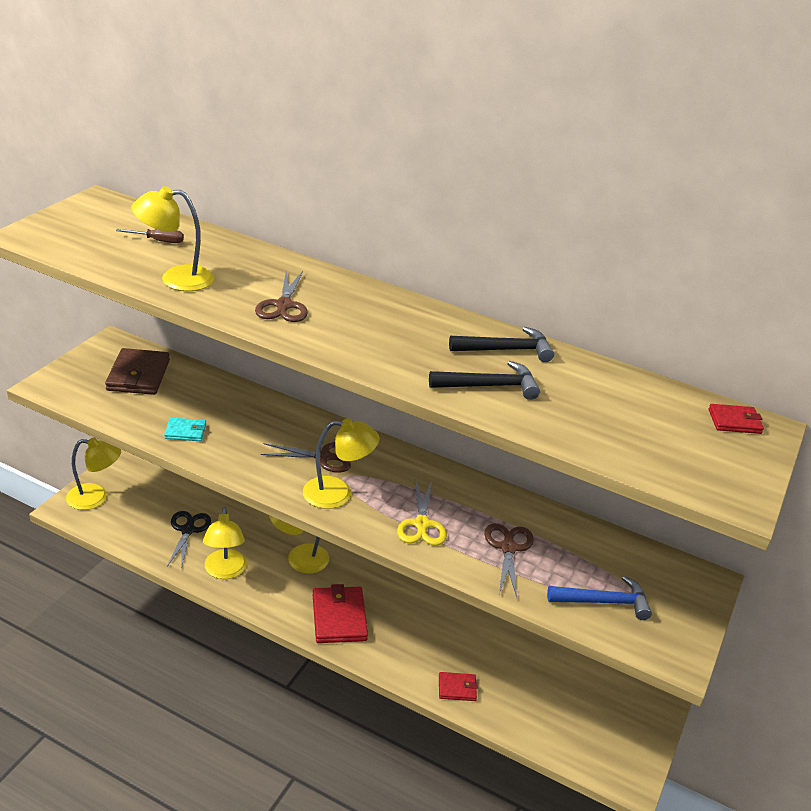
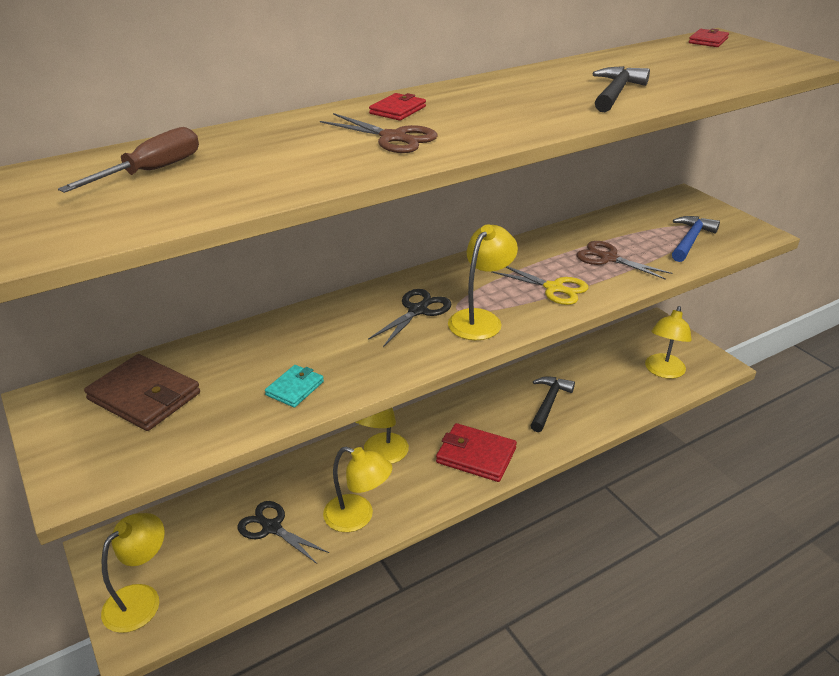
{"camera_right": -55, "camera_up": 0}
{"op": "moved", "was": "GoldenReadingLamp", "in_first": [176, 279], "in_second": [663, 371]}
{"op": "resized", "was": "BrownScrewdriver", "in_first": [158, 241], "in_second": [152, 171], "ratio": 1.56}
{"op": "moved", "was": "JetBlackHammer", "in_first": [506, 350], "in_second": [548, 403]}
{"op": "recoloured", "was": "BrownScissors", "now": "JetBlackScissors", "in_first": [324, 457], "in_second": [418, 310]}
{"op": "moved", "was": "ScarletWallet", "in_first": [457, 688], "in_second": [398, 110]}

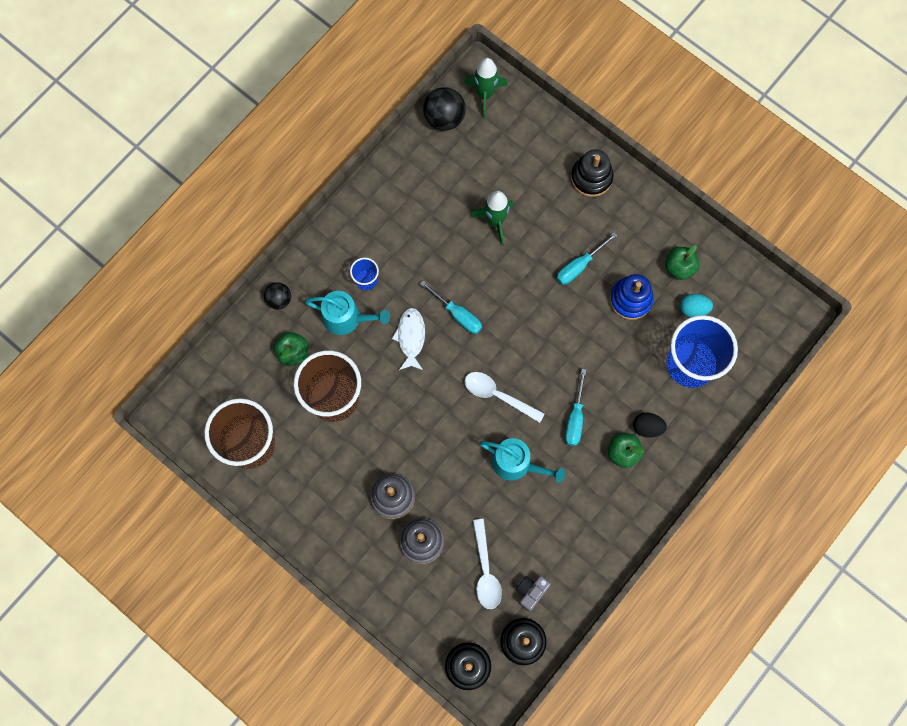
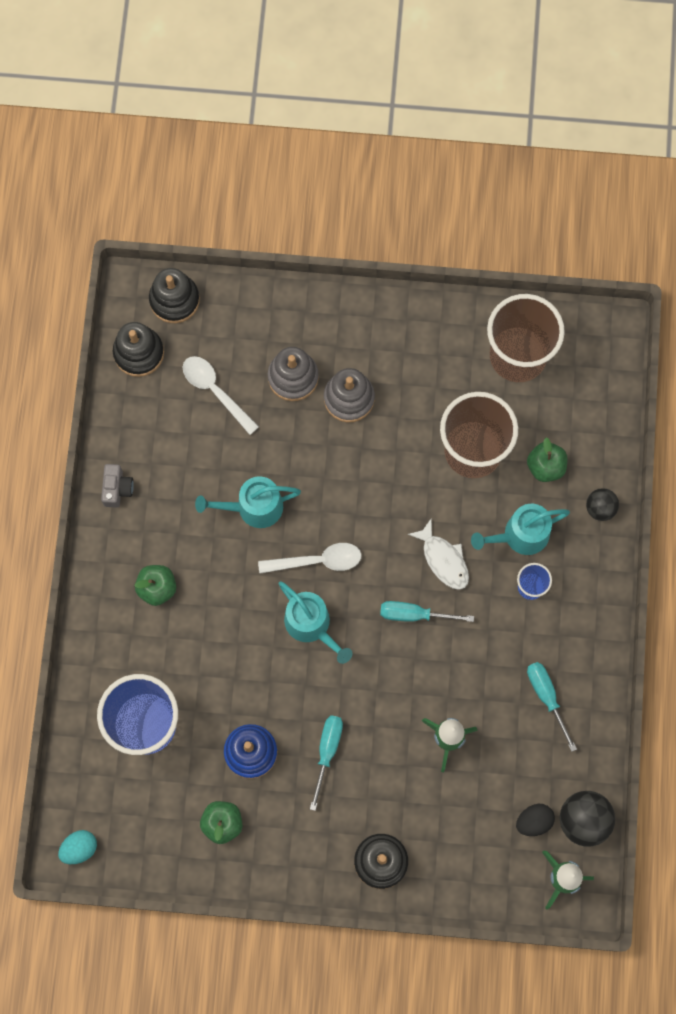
{"camera_right": 145, "camera_up": 0}
{"op": "moved", "was": "AquaEgg", "in_first": [693, 309], "in_second": [79, 848]}
{"op": "moved", "was": "AquaScrewdriver", "in_first": [575, 418], "in_second": [546, 697]}
{"op": "moved", "was": "JetBlackEgg", "in_first": [647, 427], "in_second": [533, 821]}
{"op": "moved", "was": "GrayPhotoCamera", "in_first": [531, 592], "in_second": [117, 489]}
{"op": "added", "now": "AquaWateringCan", "in_second": [311, 625]}

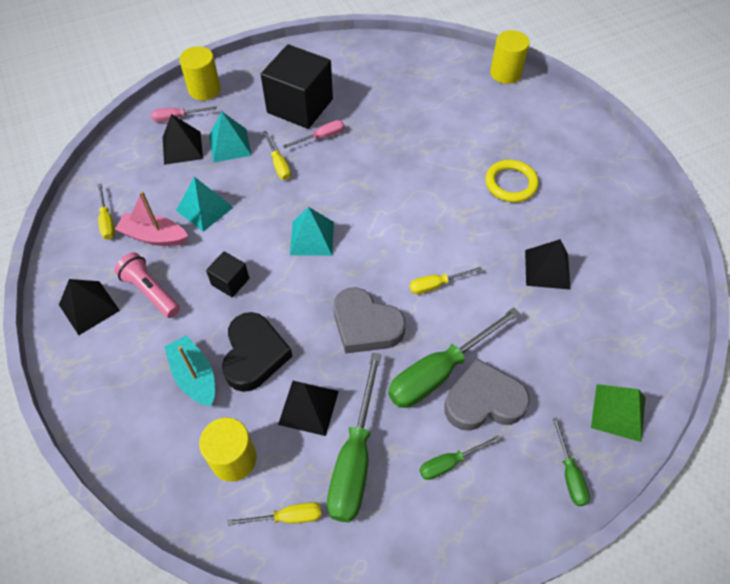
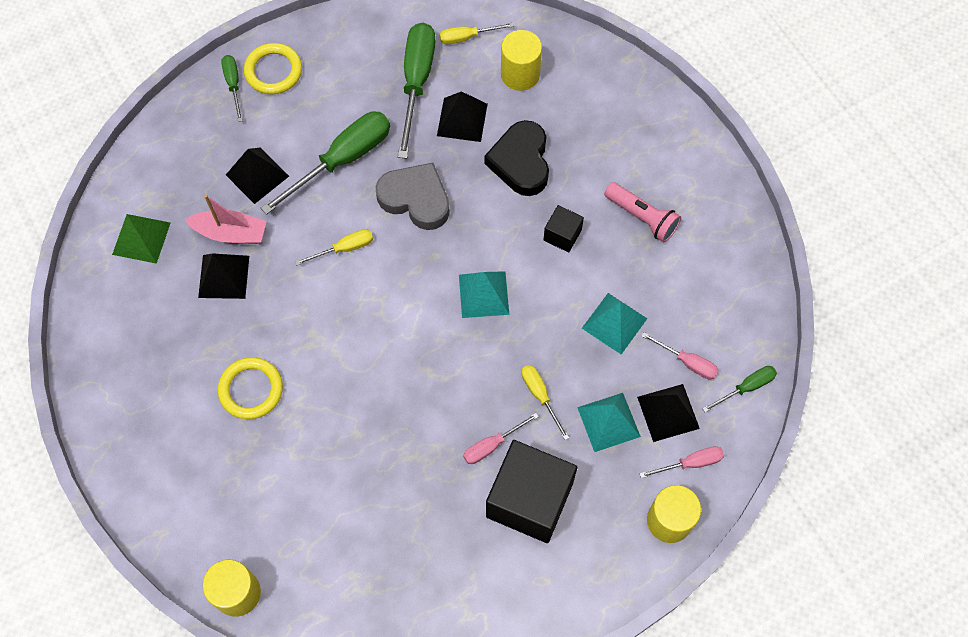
{"camera_right": 175, "camera_up": 10}
{"op": "removed", "was": "GoldenScrewdriver", "in_first": [107, 221]}
{"op": "moved", "was": "RosyBoat", "in_first": [154, 236], "in_second": [231, 233]}
{"op": "moved", "was": "JetBlackSolidPyramid", "in_first": [89, 307], "in_second": [257, 175]}
{"op": "removed", "was": "AquaBoat", "in_first": [194, 376]}
{"op": "removed", "was": "GrayLoveHeart", "in_first": [483, 401]}
{"op": "moved", "was": "LeafGreenSolidPyramid", "in_first": [618, 412], "in_second": [141, 238]}
{"op": "moved", "was": "LeafGreenScrewdriver", "in_first": [449, 463], "in_second": [746, 387]}
{"op": "added", "now": "GoldenTorus", "in_second": [273, 71]}
{"op": "added", "now": "RosyScrewdriver", "in_second": [687, 362]}

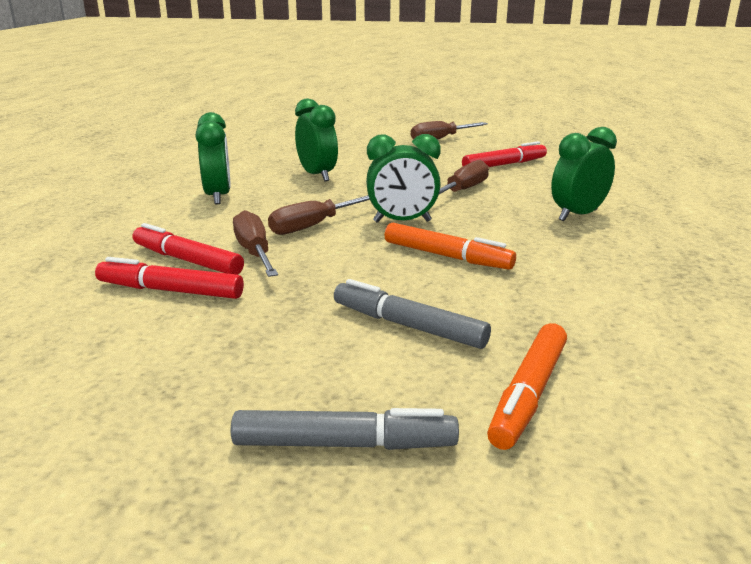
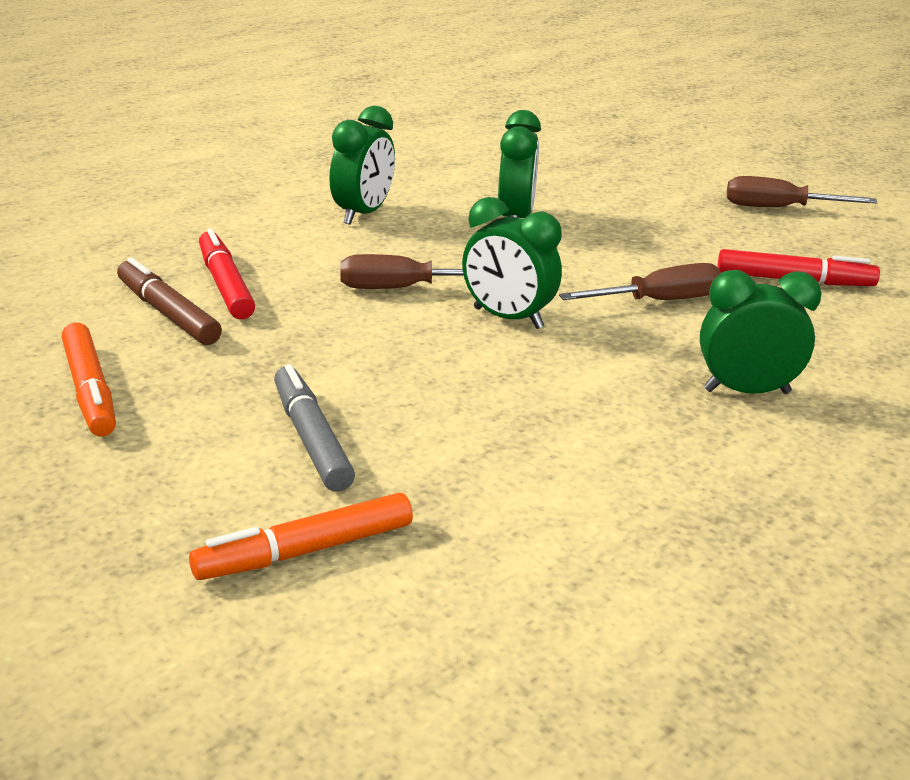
{"camera_right": 35, "camera_up": 5}
{"op": "removed", "was": "BrownScrewdriver", "in_first": [254, 252]}
{"op": "moved", "was": "BrightOrangeFeltPen", "in_first": [447, 256], "in_second": [90, 391]}
{"op": "recoloured", "was": "ScarletFeltPen", "now": "BrownFeltPen", "in_first": [170, 291], "in_second": [167, 313]}
{"op": "removed", "was": "GrayFeltPen", "in_first": [344, 444]}

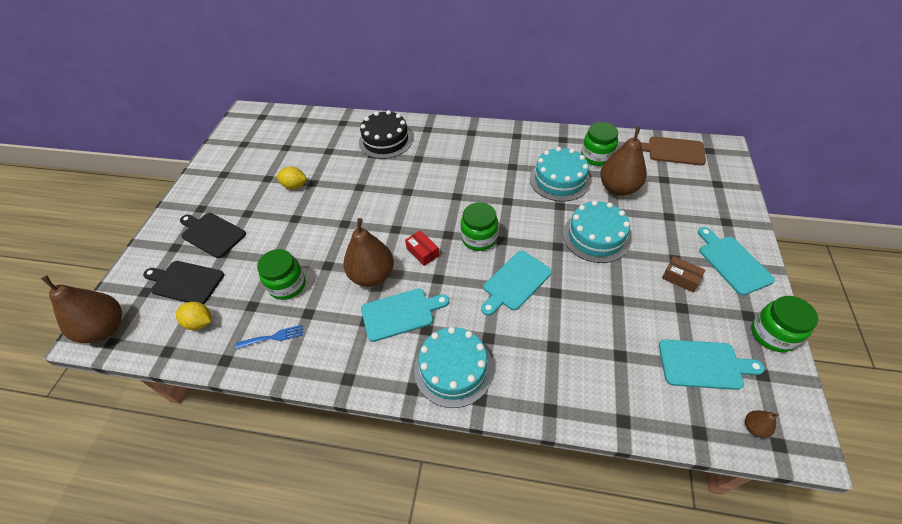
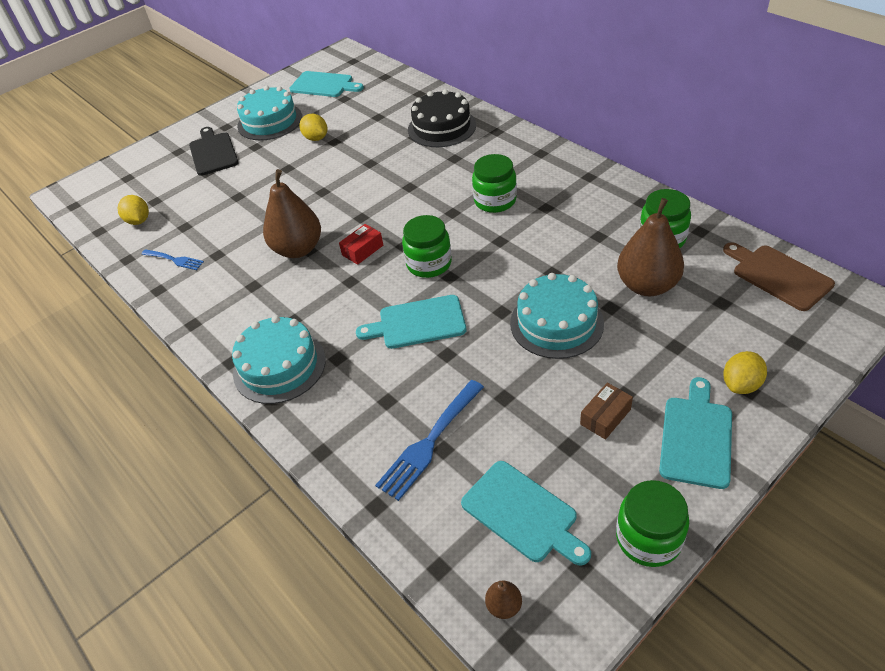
{"camera_right": 40, "camera_up": -5}
{"op": "moved", "was": "AquaLayerCake", "in_first": [559, 180], "in_second": [270, 121]}
{"op": "turned", "was": "ScarletBox", "in_first": [422, 252], "in_second": [362, 250], "clockwise": 45}
{"op": "moved", "was": "LeafGreenPreserveJar", "in_first": [287, 285], "in_second": [495, 201]}
{"op": "turned", "was": "BrownBox", "in_first": [680, 278], "in_second": [605, 417], "clockwise": 60}
{"op": "removed", "was": "JetBlackChoppingBoard", "in_first": [185, 282]}
{"op": "removed", "was": "BrownToyPear", "in_first": [105, 328]}
{"op": "moved", "was": "AquaChoppingBoard", "in_first": [400, 313], "in_second": [324, 85]}
{"op": "added", "now": "GoldenLemon", "in_second": [741, 384]}
{"op": "added", "now": "RoyalBlueDinnerFork", "in_second": [429, 442]}

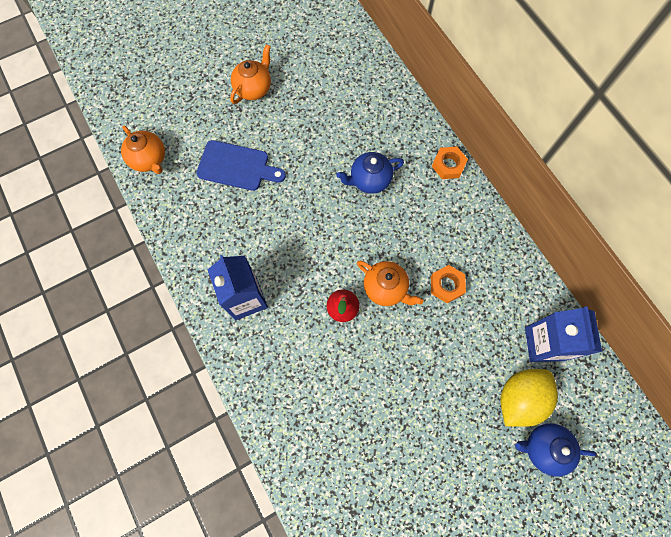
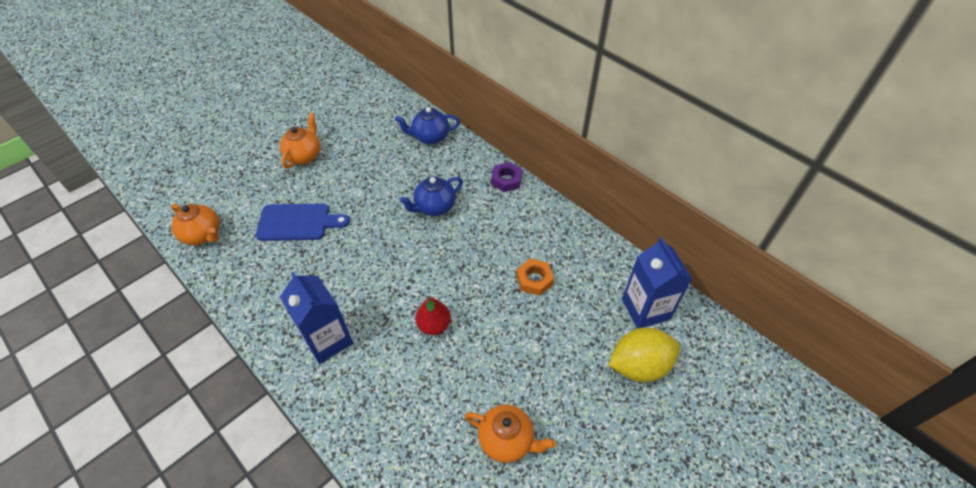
{"camera_right": -15, "camera_up": -20}
{"op": "recoloured", "was": "BrightOrangeHexNut", "now": "PurpleHexNut", "in_first": [448, 165], "in_second": [506, 180]}
{"op": "moved", "was": "BrightOrangeTeaPot", "in_first": [386, 288], "in_second": [507, 440]}
{"op": "turned", "was": "GoldenLemon", "in_first": [519, 398], "in_second": [639, 366], "clockwise": 45}
{"op": "moved", "was": "RoyalBlueTeaPot", "in_first": [544, 448], "in_second": [430, 137]}

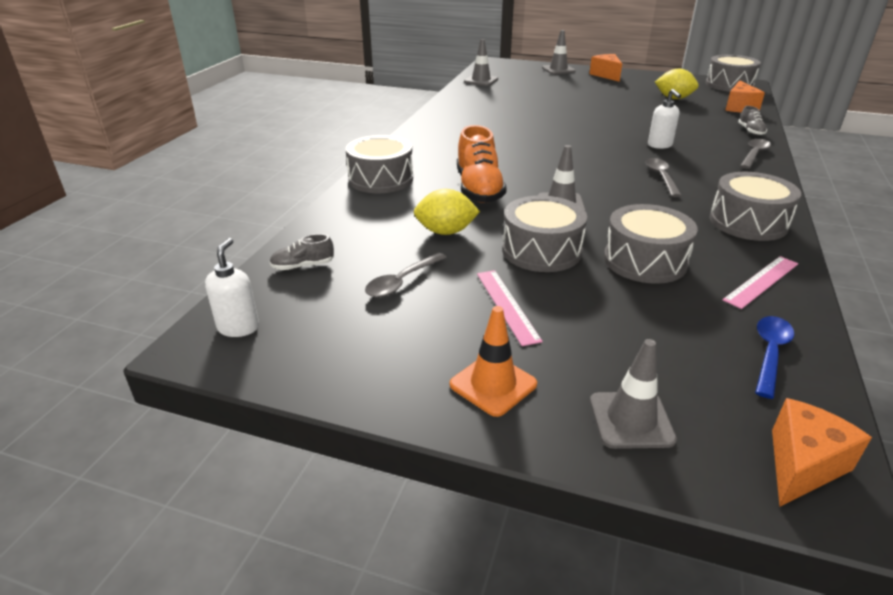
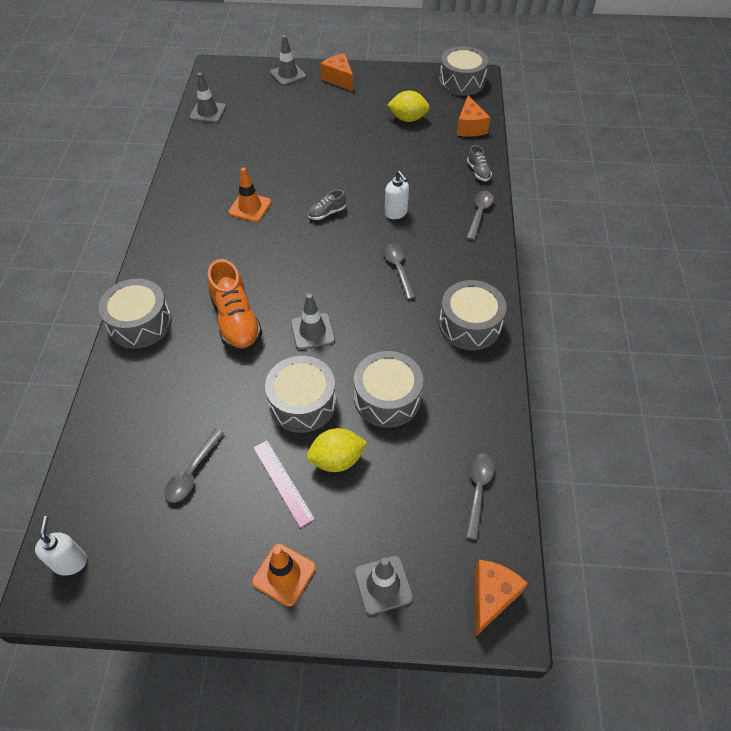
{"camera_right": -15, "camera_up": 20}
{"op": "moved", "was": "GoldenLemon", "in_first": [446, 232], "in_second": [337, 460]}
{"op": "moved", "was": "GrayLaceUpShoe", "in_first": [303, 266], "in_second": [327, 213]}
{"op": "removed", "was": "RosyMeasuringStick", "in_first": [761, 281]}
{"op": "recoloured", "was": "RoyalBlueTablespoon", "now": "GrayTablespoon", "in_first": [770, 353], "in_second": [478, 490]}
{"op": "added", "now": "BrightOrangeRoadCone", "in_second": [250, 207]}

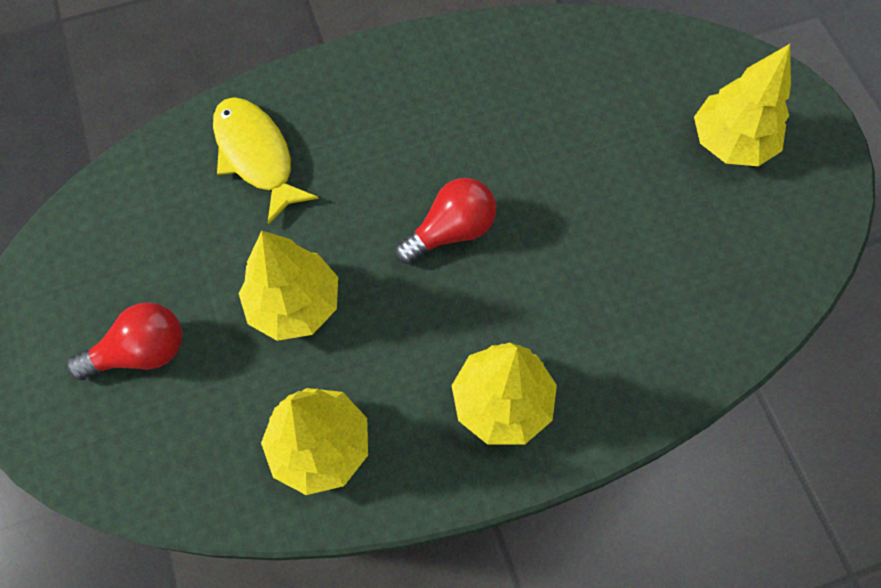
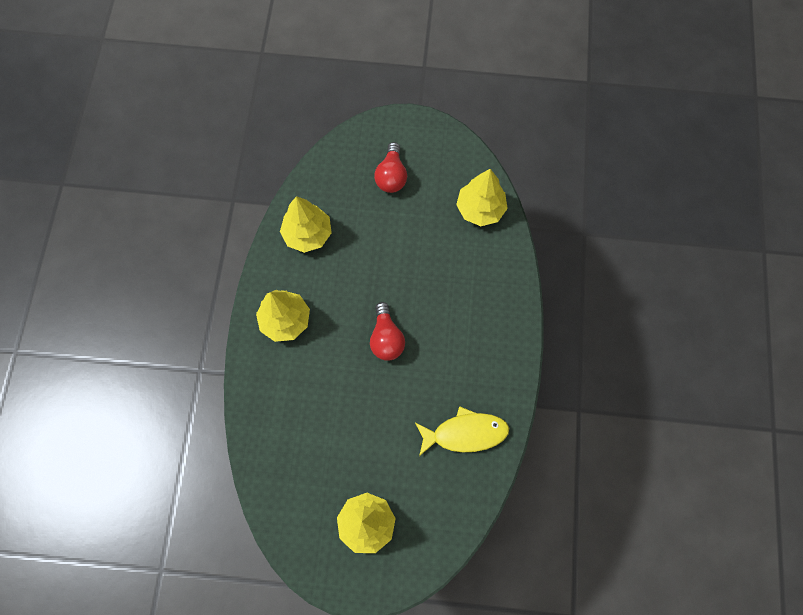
{"camera_right": 115, "camera_up": 5}
{"op": "moved", "was": "GoldenToyFish", "in_first": [257, 156], "in_second": [465, 433]}
{"op": "moved", "was": "GoldenTree", "in_first": [294, 304], "in_second": [480, 209]}

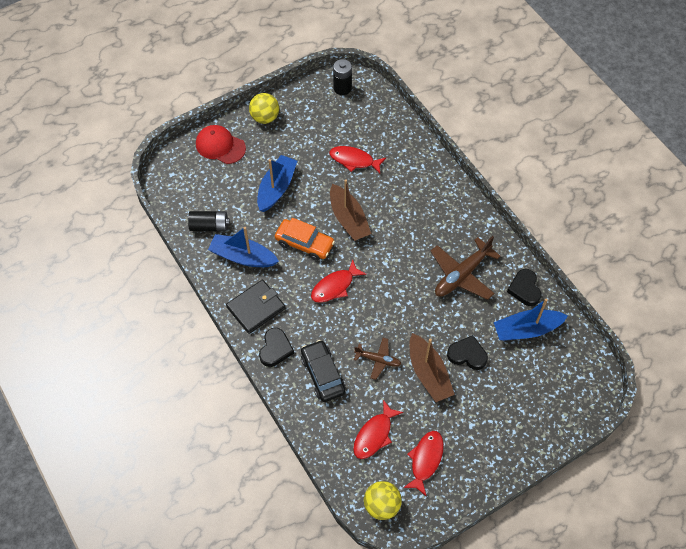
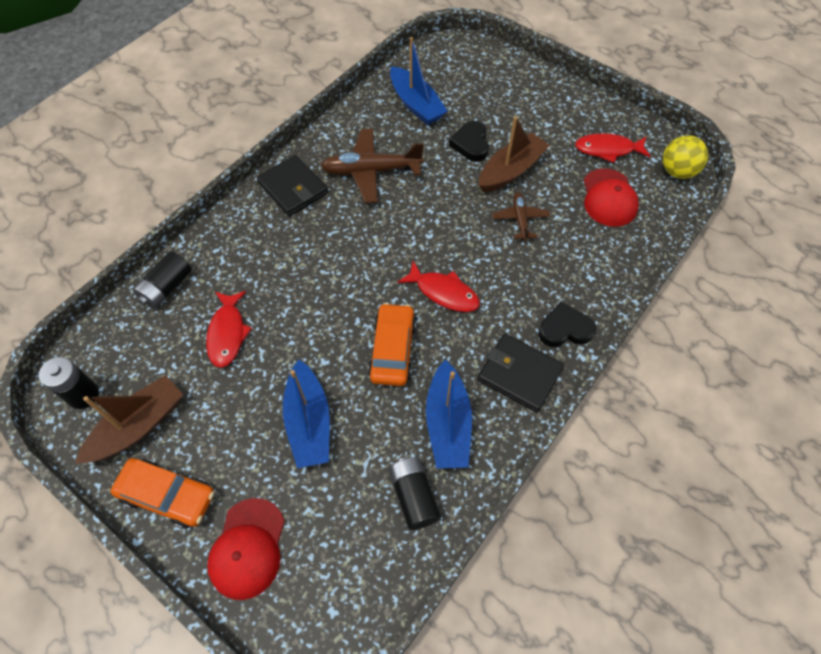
{"camera_right": -110, "camera_up": 0}
{"op": "replaced", "was": "GoldenPlayBall", "now": "BrightOrangeCar", "in_first": [265, 117], "in_second": [168, 495]}
{"op": "turned", "was": "RoyalBlueBoat", "in_first": [276, 188], "in_second": [309, 422], "clockwise": -105}
{"op": "moved", "was": "BrownBoat", "in_first": [348, 219], "in_second": [138, 426]}
{"op": "turned", "was": "BrownToyPlane", "in_first": [462, 275], "in_second": [371, 171], "clockwise": 150}
{"op": "removed", "was": "JetBlackLoveHeart", "in_first": [524, 289]}
{"op": "removed", "was": "JetBlackCar", "in_first": [322, 374]}
{"op": "replaced", "was": "ScarletToyFish", "now": "ScarletCap", "in_first": [374, 435], "in_second": [609, 198]}
{"op": "added", "now": "JetBlackWallet", "in_second": [293, 188]}
{"op": "added", "now": "JetBlackPowerCell", "in_second": [167, 287]}

